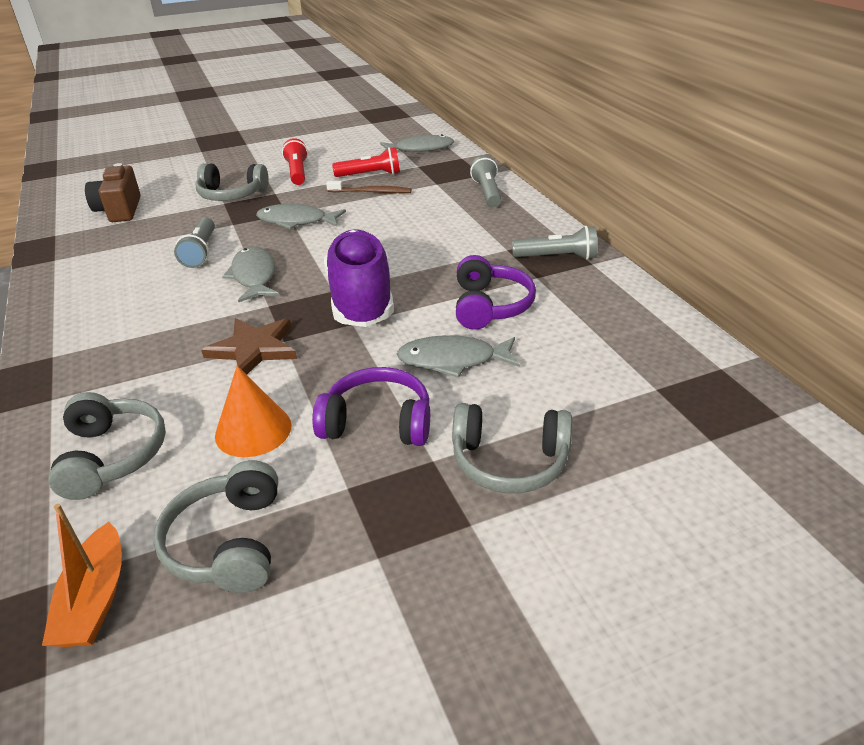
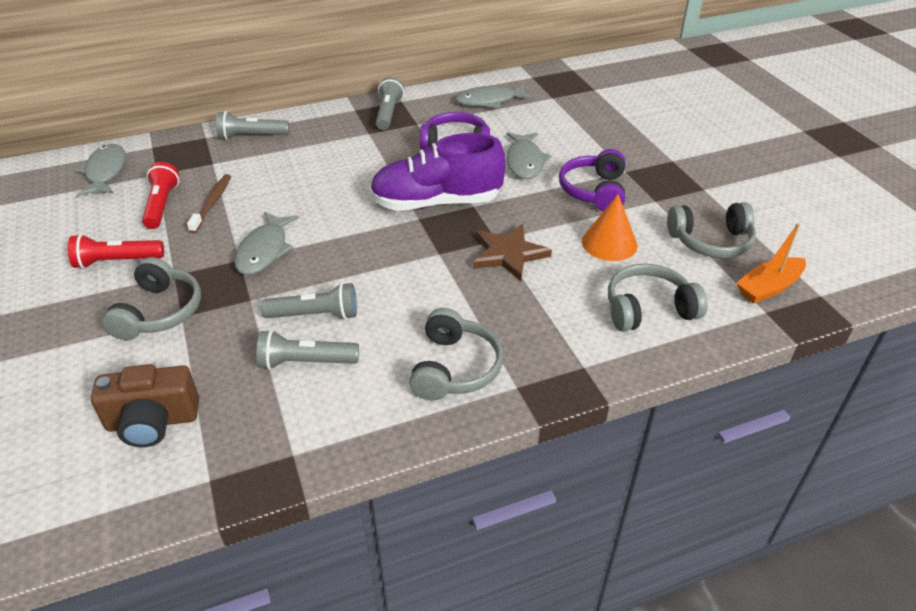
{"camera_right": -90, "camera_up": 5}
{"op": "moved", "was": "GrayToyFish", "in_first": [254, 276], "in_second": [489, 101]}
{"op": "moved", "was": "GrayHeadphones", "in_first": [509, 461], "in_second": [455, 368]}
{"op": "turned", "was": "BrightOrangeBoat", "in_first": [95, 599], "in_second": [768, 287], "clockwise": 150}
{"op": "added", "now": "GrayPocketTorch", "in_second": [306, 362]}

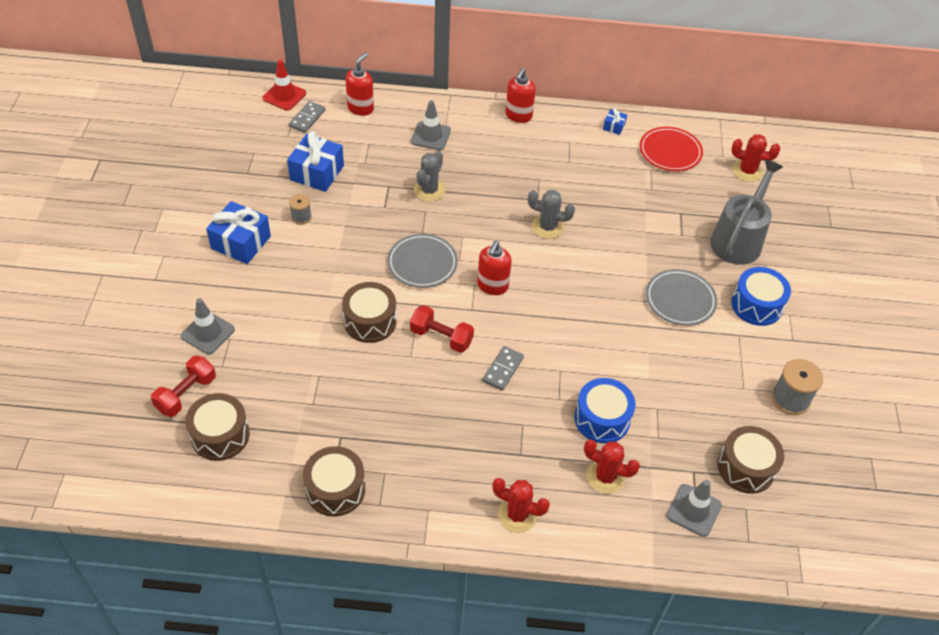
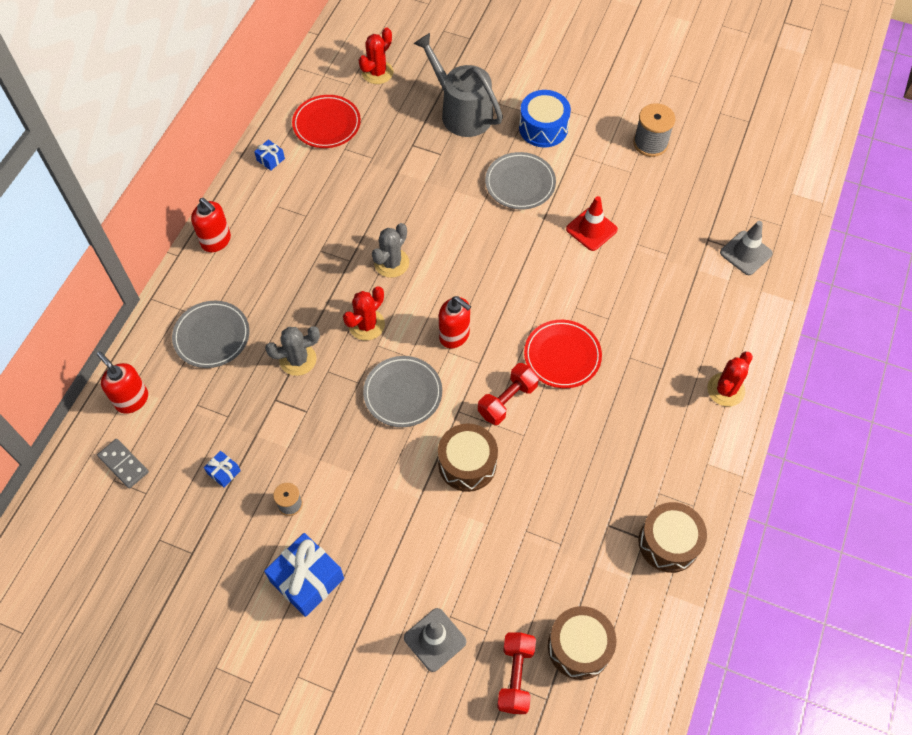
{"camera_right": -70, "camera_up": 10}
{"op": "moved", "was": "ScarletRoadCone", "in_first": [284, 96], "in_second": [591, 229]}
{"op": "replaced", "was": "GrayRoadCone", "now": "GrayDinnerPlate", "in_first": [430, 136], "in_second": [212, 336]}
{"op": "resized", "was": "RoyalBlueWrappedGift", "in_first": [317, 173], "in_second": [224, 472], "ratio": 0.47}
{"op": "turned", "was": "GrayCactus", "in_first": [429, 190], "in_second": [298, 359], "clockwise": -60}
{"op": "replaced", "was": "GrayDominoTile", "now": "ScarletDinnerPlate", "in_first": [502, 369], "in_second": [562, 356]}
{"op": "turned", "was": "ScarletHandWeight", "in_first": [186, 394], "in_second": [515, 676], "clockwise": 45}
{"op": "removed", "was": "RoyalBlueDrum", "in_first": [602, 419]}
{"op": "removed", "was": "BrownDrum", "in_first": [746, 467]}
{"op": "moved", "was": "ScarletCactus", "in_first": [605, 477], "in_second": [366, 325]}

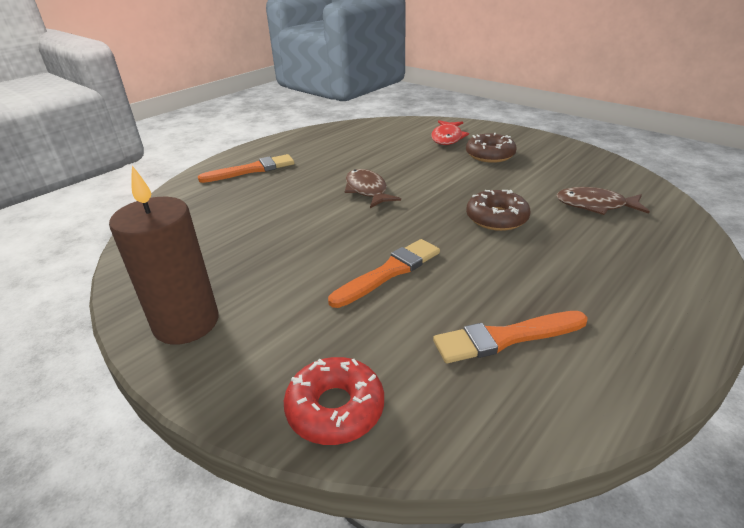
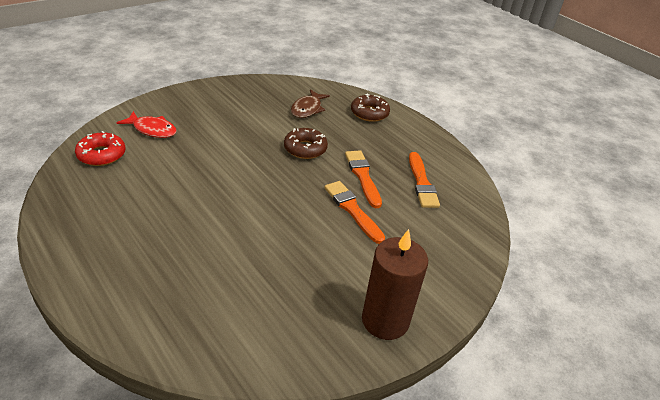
{"camera_right": -85, "camera_up": 5}
{"op": "moved", "was": "BrownDoughnut", "in_first": [490, 155], "in_second": [369, 113]}
{"op": "moved", "was": "BrightOrangeBrush", "in_first": [252, 170], "in_second": [363, 176]}
{"op": "removed", "was": "BrownToyFish", "in_first": [367, 190]}
{"op": "moved", "was": "ScarletDoughnut", "in_first": [335, 408], "in_second": [101, 155]}

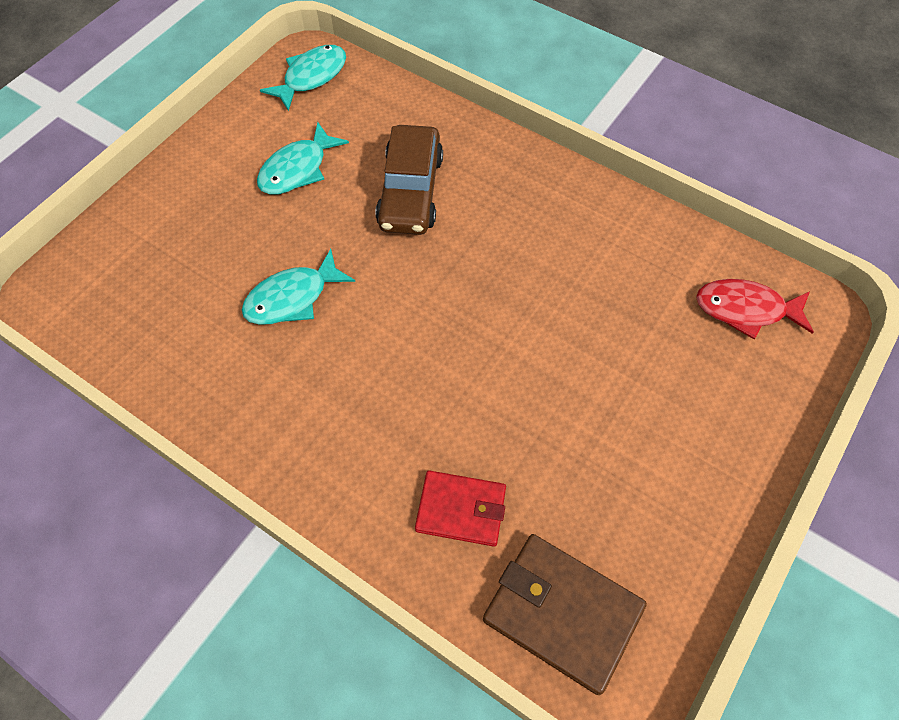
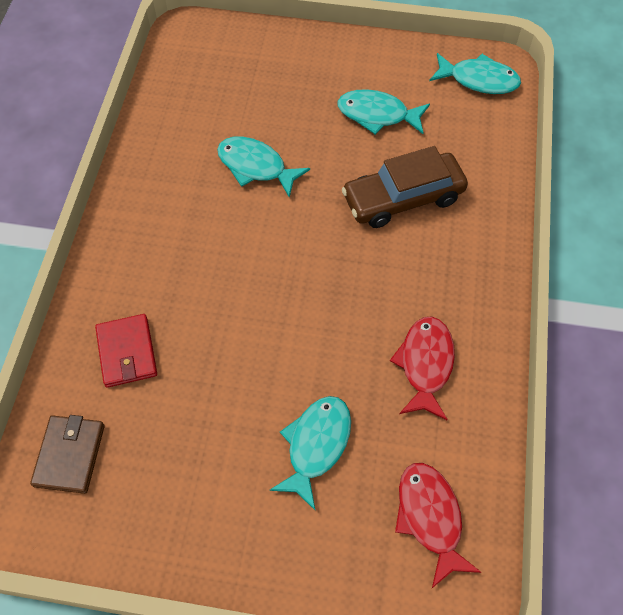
{"camera_right": 65, "camera_up": 0}
{"op": "resized", "was": "BrownWallet", "in_first": [562, 613], "in_second": [69, 455], "ratio": 0.66}
{"op": "added", "now": "ScarletToyFish", "in_second": [425, 364]}
{"op": "added", "now": "AquaToyFish", "in_second": [316, 445]}

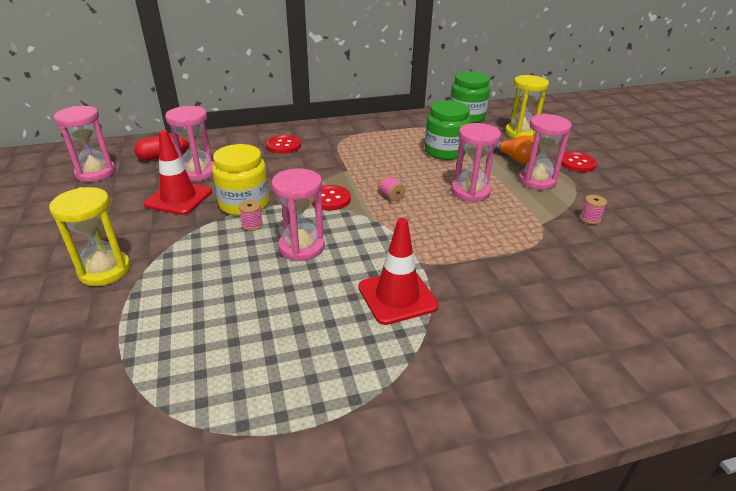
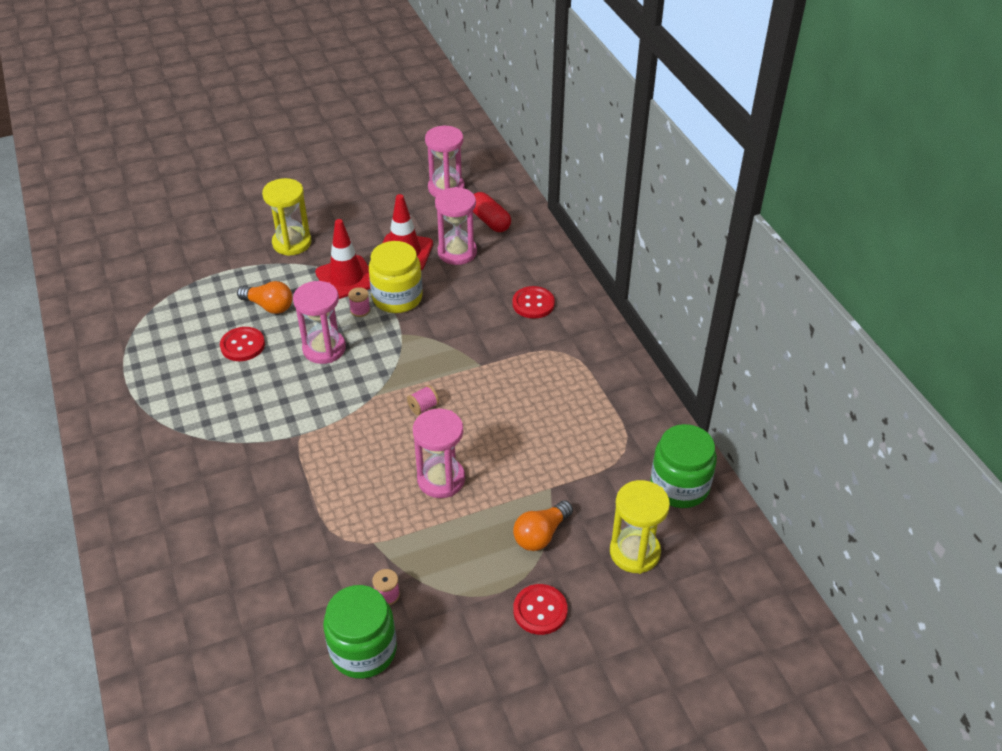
{"camera_right": 85, "camera_up": 10}
{"op": "moved", "was": "LeafGreenPreserveJar", "in_first": [445, 151], "in_second": [363, 650]}
{"op": "removed", "was": "RosySandTimer", "in_first": [536, 181]}
{"op": "moved", "was": "ScarletButton", "in_first": [330, 199], "in_second": [242, 345]}
{"op": "moved", "was": "ScarletRoadCone", "in_first": [397, 296], "in_second": [346, 278]}
{"op": "added", "now": "BrightOrangeLightbulb", "in_second": [269, 306]}

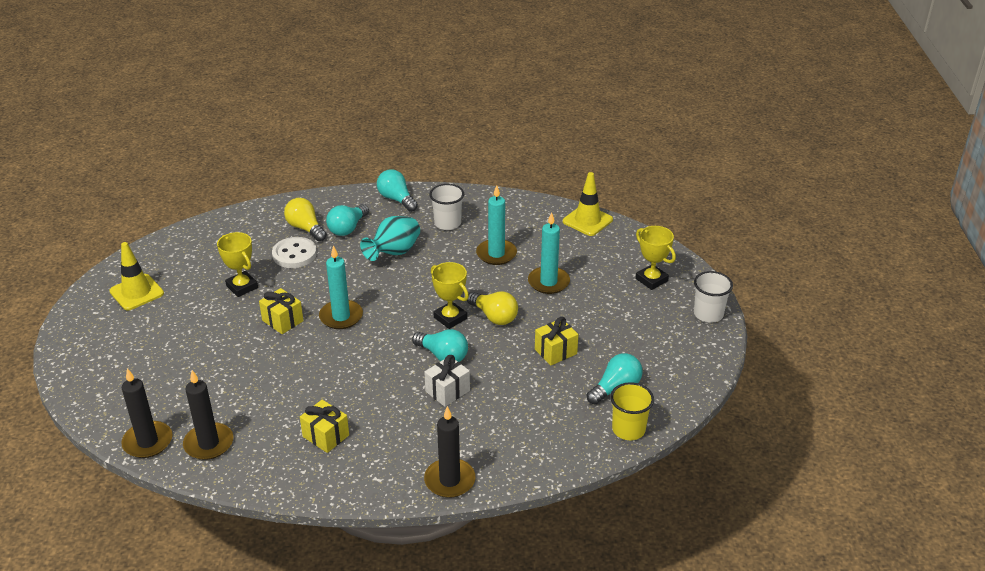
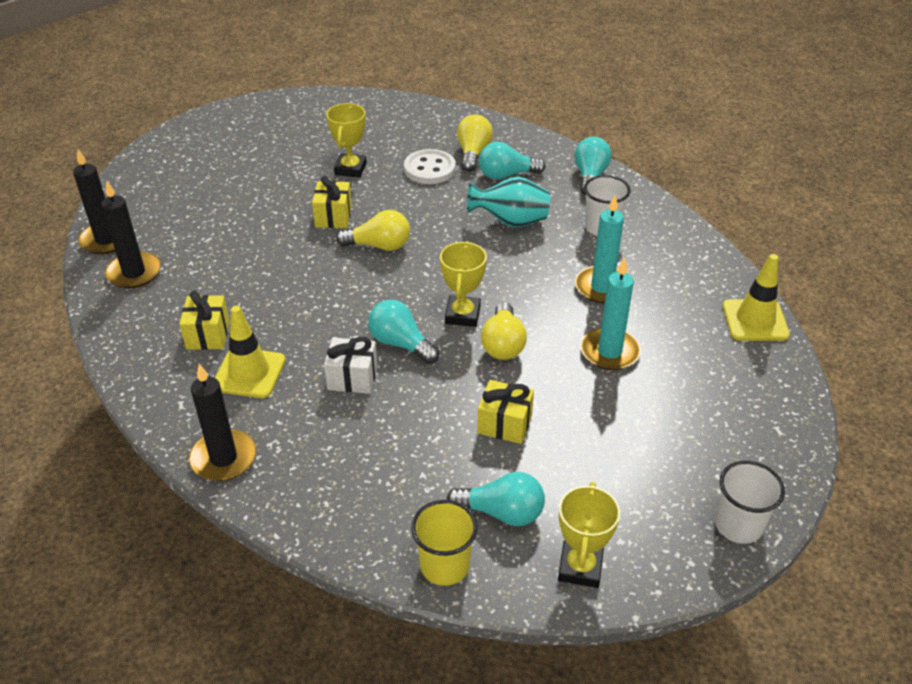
{"camera_right": 50, "camera_up": 5}
{"op": "moved", "was": "GoldenTrophy", "in_first": [651, 280], "in_second": [580, 567]}
{"op": "moved", "was": "GoldenRoadCone", "in_first": [136, 292], "in_second": [249, 373]}
{"op": "replaced", "was": "AquaWaxCandle", "now": "GoldenLightbulb", "in_first": [341, 317], "in_second": [379, 246]}
{"op": "turned", "was": "AquaLightbulb", "in_first": [443, 356], "in_second": [401, 343], "clockwise": 135}

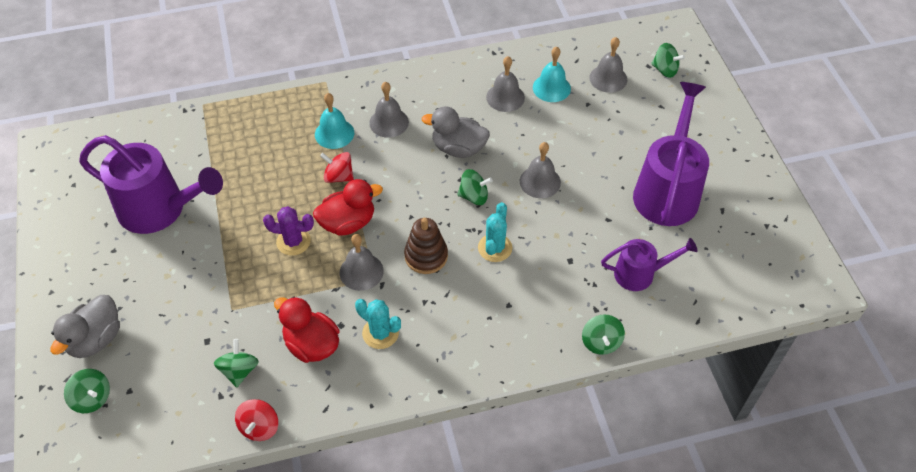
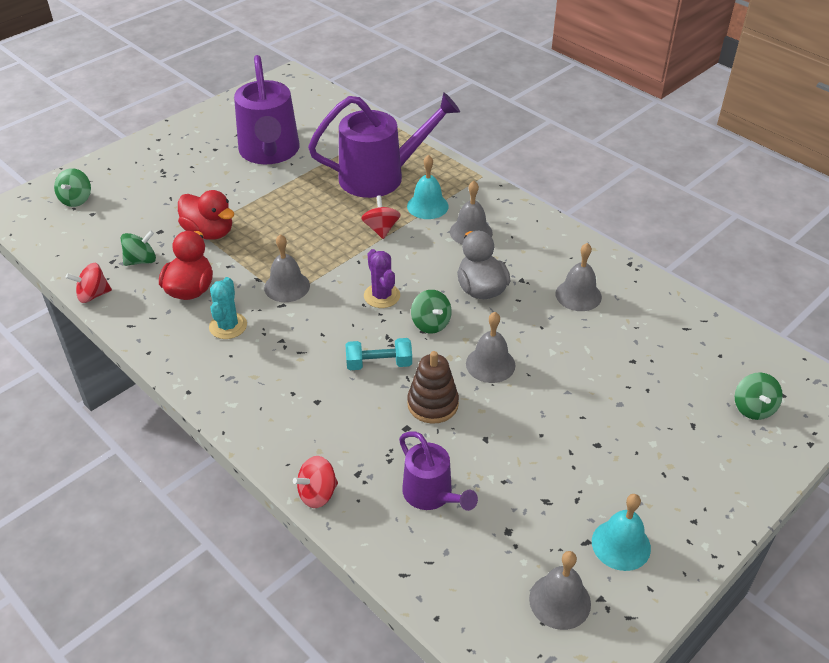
{"camera_right": 60, "camera_up": -10}
{"op": "moved", "was": "GraySchoolBell", "in_first": [608, 78], "in_second": [560, 601]}
{"op": "moved", "was": "AquaSchoolBell", "in_first": [551, 88], "in_second": [621, 544]}
{"op": "moved", "was": "PurpleWateringCan", "in_first": [667, 190], "in_second": [381, 176]}
{"op": "moved", "was": "ScarletDuck", "in_first": [348, 223], "in_second": [209, 232]}
{"op": "replaced", "was": "AquaCactus", "now": "AquaHandWeight", "in_first": [495, 248], "in_second": [379, 364]}
{"op": "moved", "was": "PurpleCactus", "in_first": [293, 241], "in_second": [382, 296]}
{"op": "moved", "was": "BrownRingStacker", "in_first": [426, 256], "in_second": [432, 404]}
{"op": "removed", "was": "GrayDuck", "in_first": [96, 339]}
{"op": "recoloured", "was": "LeafGreenSpinningTop", "now": "ScarletSpinningTop", "in_first": [601, 342], "in_second": [317, 494]}

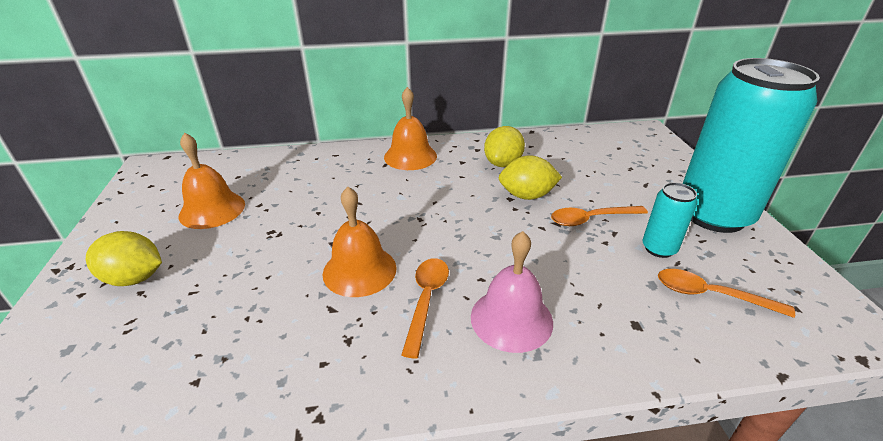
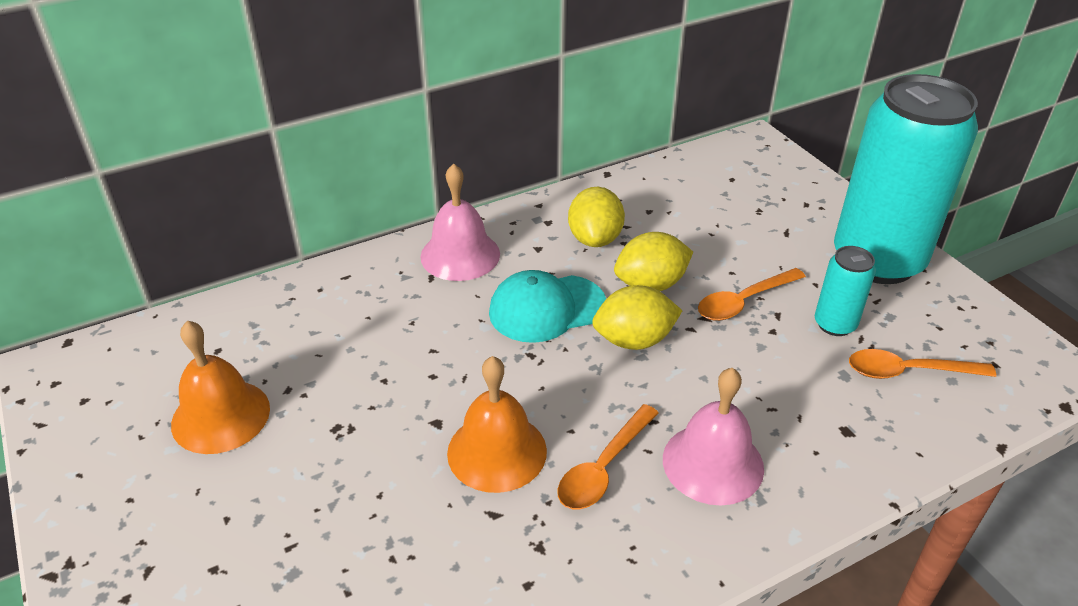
{"camera_right": -20, "camera_up": 5}
{"op": "recoloured", "was": "BrightOrangeSchoolBell", "now": "RosySchoolBell", "in_first": [410, 156], "in_second": [460, 255]}
{"op": "moved", "was": "GoldenLemon", "in_first": [134, 278], "in_second": [634, 340]}
{"op": "turned", "was": "BrightOrangeTablespoon", "in_first": [426, 300], "in_second": [603, 468], "clockwise": -135}
{"op": "added", "now": "AquaCap", "in_second": [546, 308]}

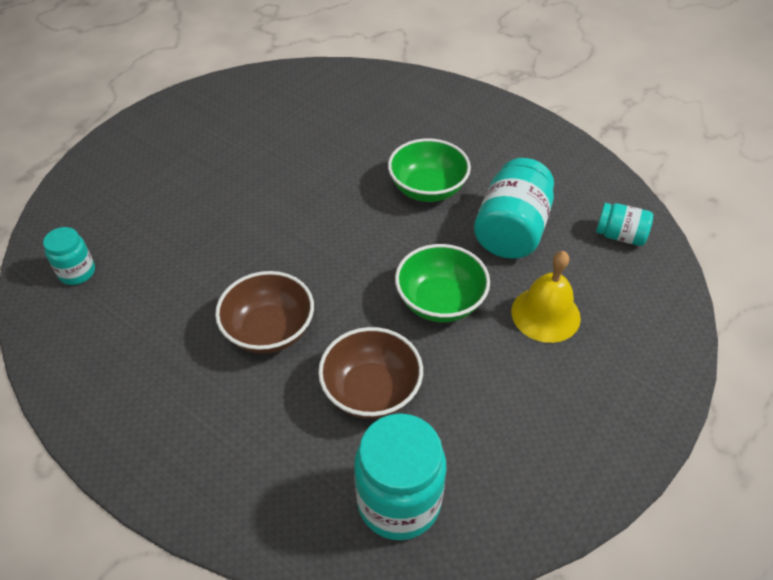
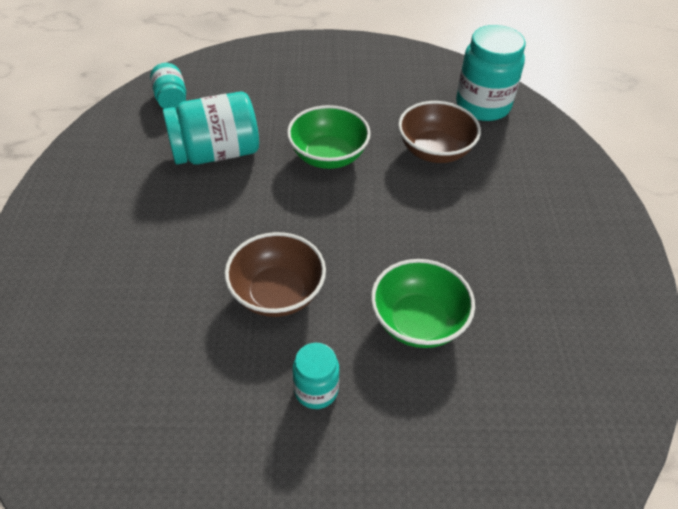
{"camera_right": -130, "camera_up": 0}
{"op": "moved", "was": "LeafGreenServingBowl", "in_first": [427, 189], "in_second": [418, 321]}
{"op": "moved", "was": "AquaPreserveJar", "in_first": [77, 272], "in_second": [316, 390]}
{"op": "removed", "was": "GoldenSchoolBell", "in_first": [545, 314]}
{"op": "moved", "was": "BrownServingBowl", "in_first": [269, 331], "in_second": [277, 293]}

